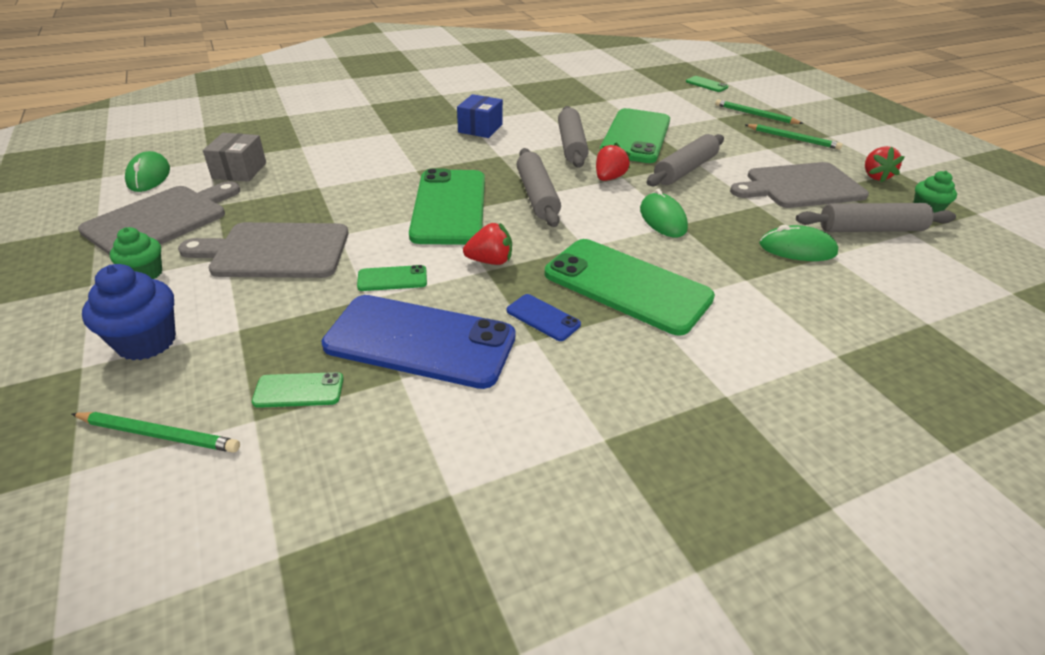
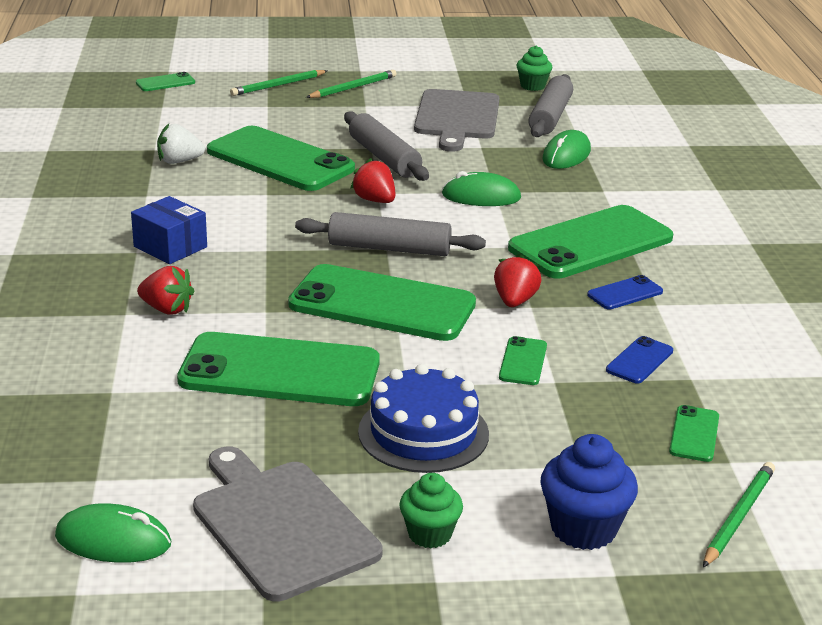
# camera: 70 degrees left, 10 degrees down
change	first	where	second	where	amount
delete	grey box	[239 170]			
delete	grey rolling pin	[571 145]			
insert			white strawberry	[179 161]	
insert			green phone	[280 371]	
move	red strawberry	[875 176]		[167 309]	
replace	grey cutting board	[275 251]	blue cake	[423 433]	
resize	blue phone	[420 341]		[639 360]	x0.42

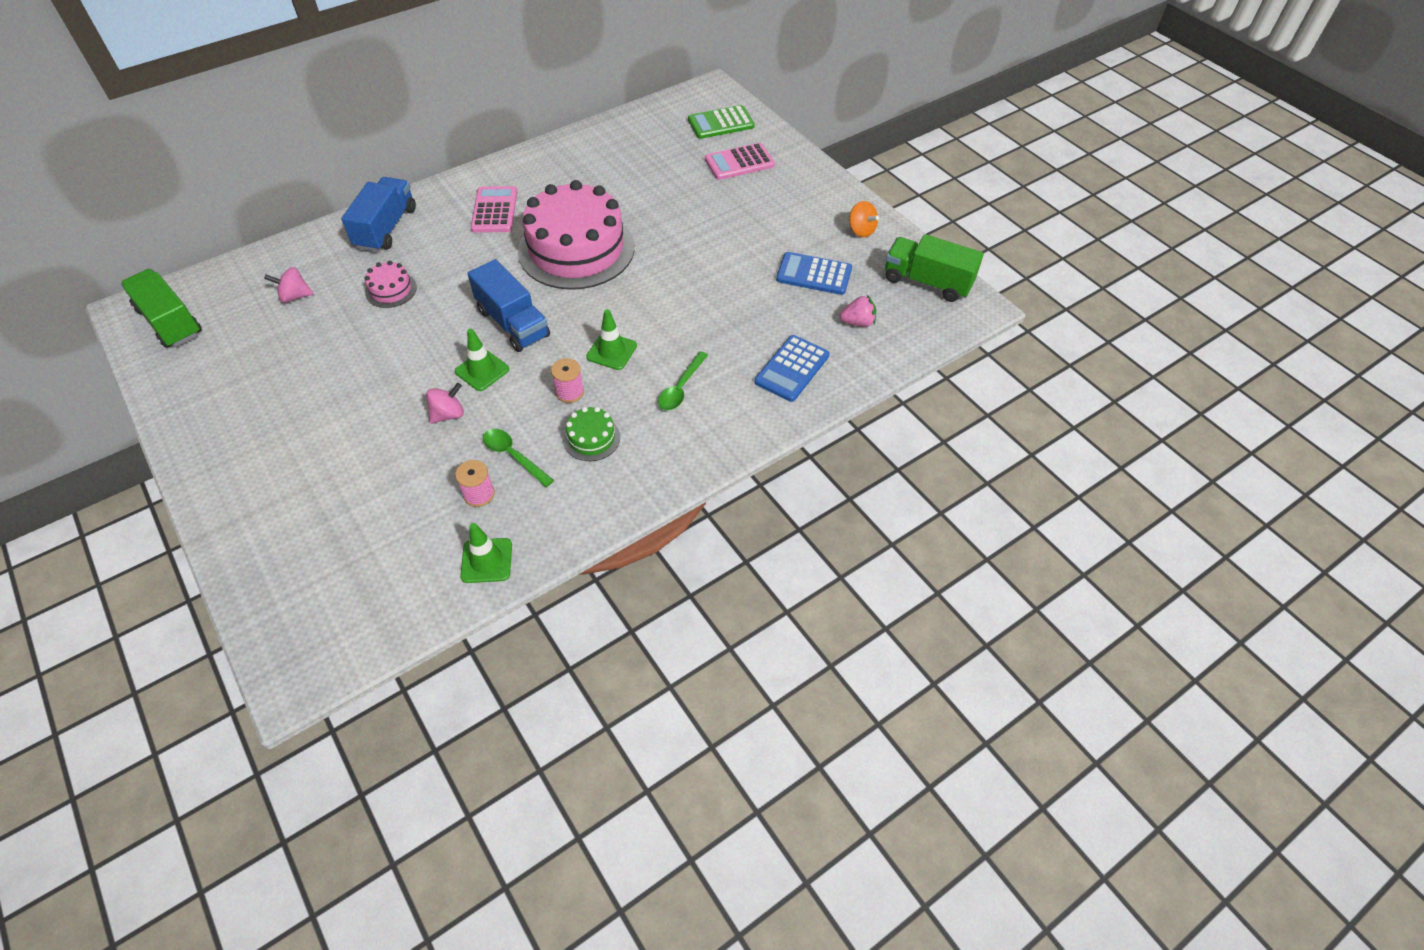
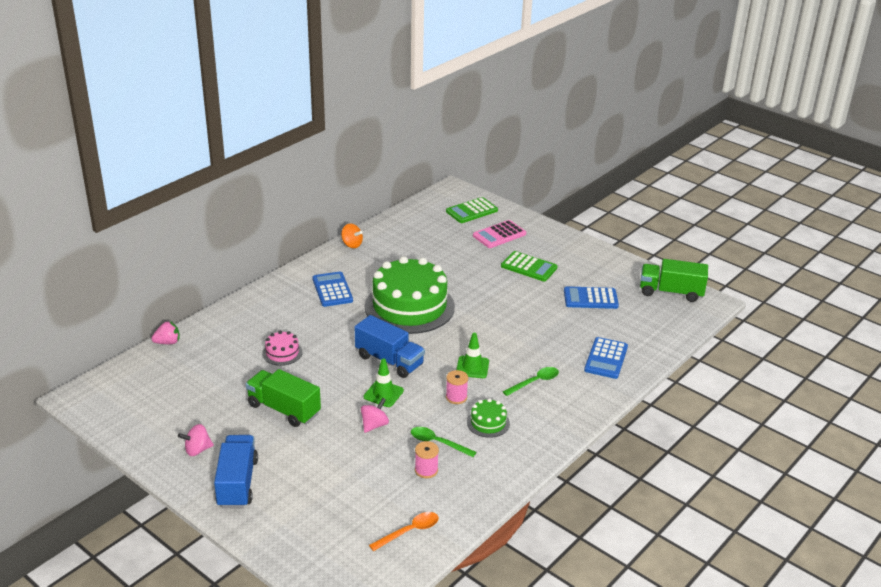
# camera: 15 degrees left, 20 degrees down
change	first	where	second	where	amount
delete	green traffic cone	[486 560]			
insert			orange spoon	[409 531]	
insert			green calculator	[529 267]	
move	green truck	[170 322]		[284 409]	
move	pink spinning top	[295 296]		[197 450]	
move	blue truck	[386 228]		[237 483]	
move	pink strawberry	[858 322]		[168 342]	
move	orange spinning top	[861 230]		[352 244]	
recolor	pink calculator	[494 210]	blue calculator	[332 290]	
recolor	pink cake	[576 249]	green cake	[409 306]	
rotate	green spoon	[681 388]		[535 382]	135 degrees counterclockwise

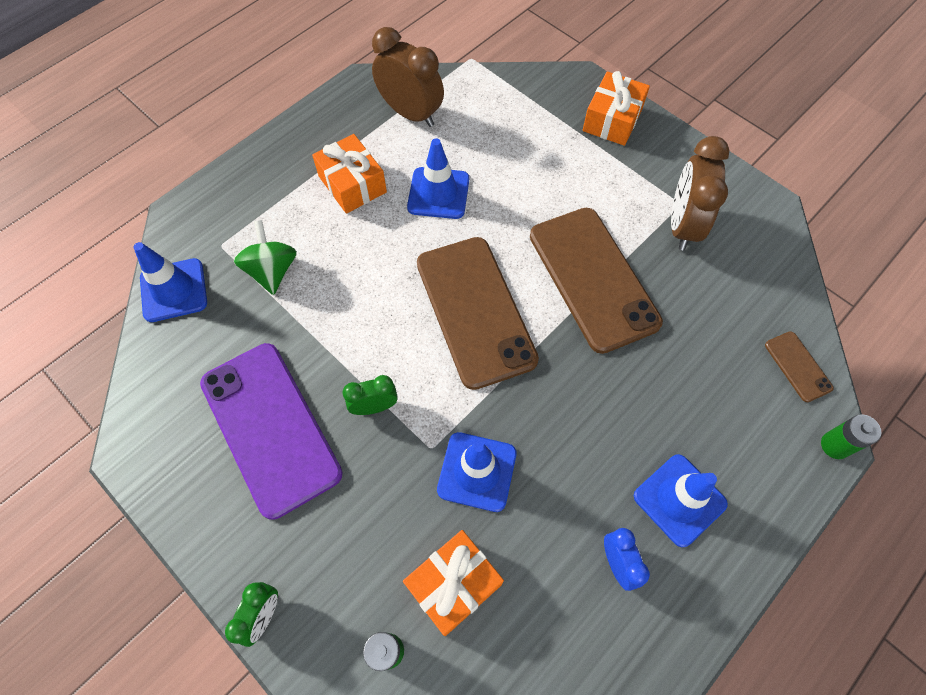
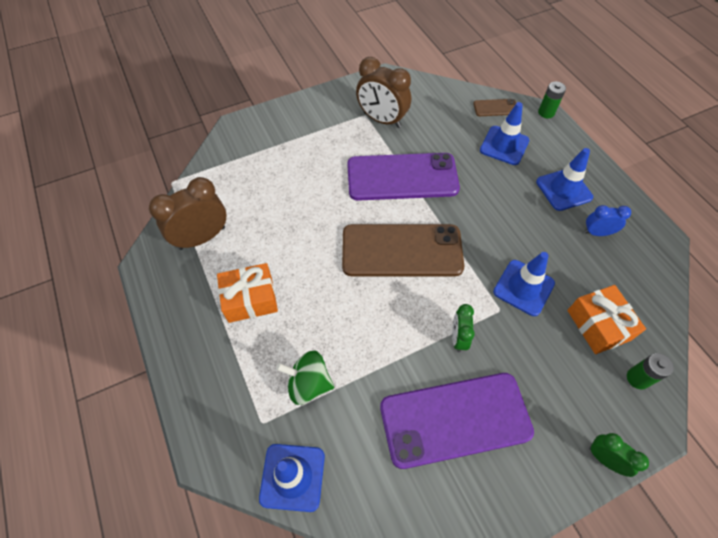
# camera: 70 degrees left, 5 degrees down
change	first	where	second	where	amount
delete	orange gift	[612 120]			
move	blue traffic cone	[438 193]		[504 145]	
recolor	brown phone	[592 278]	purple phone	[402 177]	

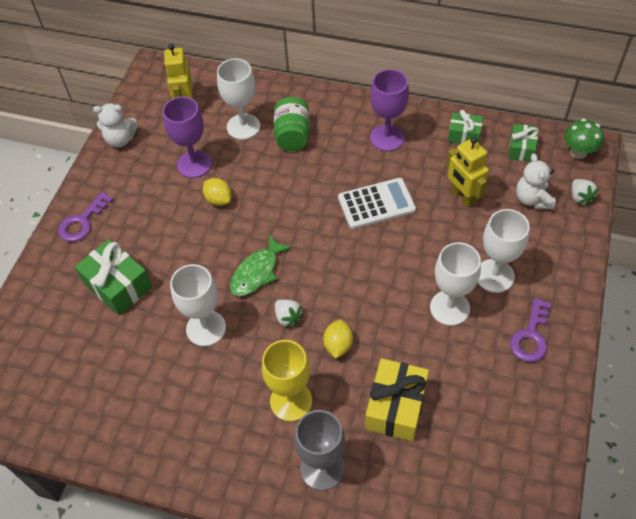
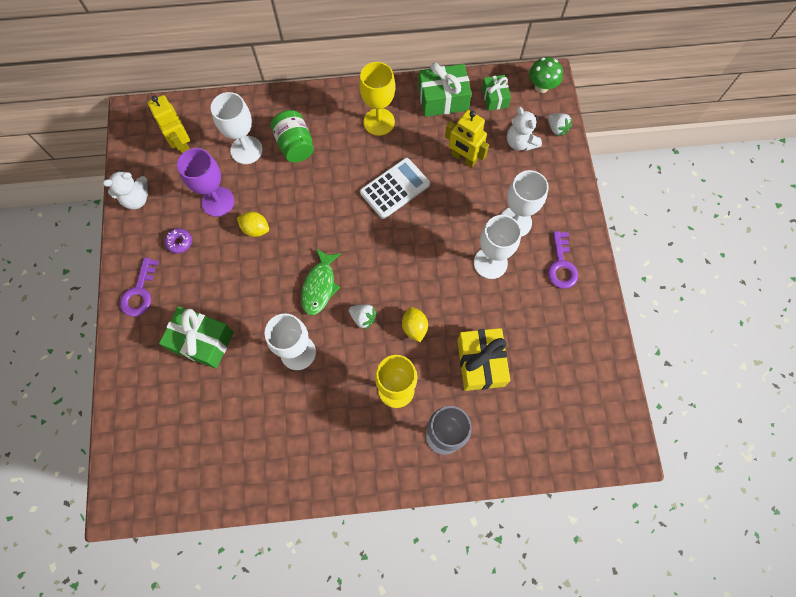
# camera: 25 degrees left, 15 degrees up
change	first	where	second	where	amount
insert			purple donut	[179 242]	
recolor	purple goblet	[387 138]	yellow goblet	[379 122]	
resize	green gift	[464 135]		[443 99]	x1.65

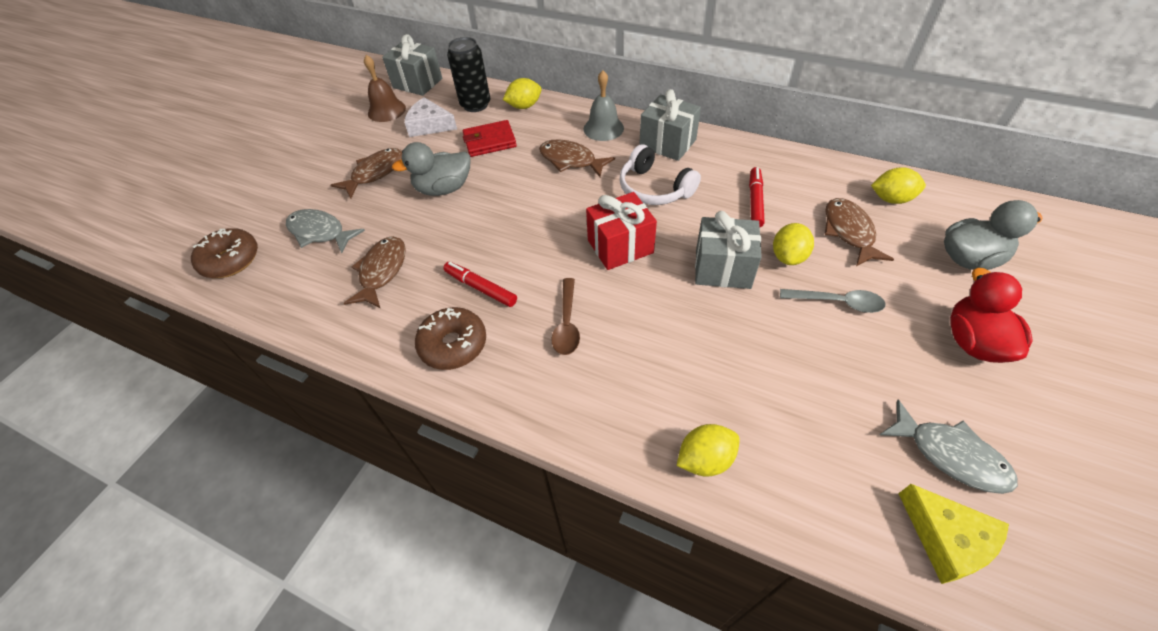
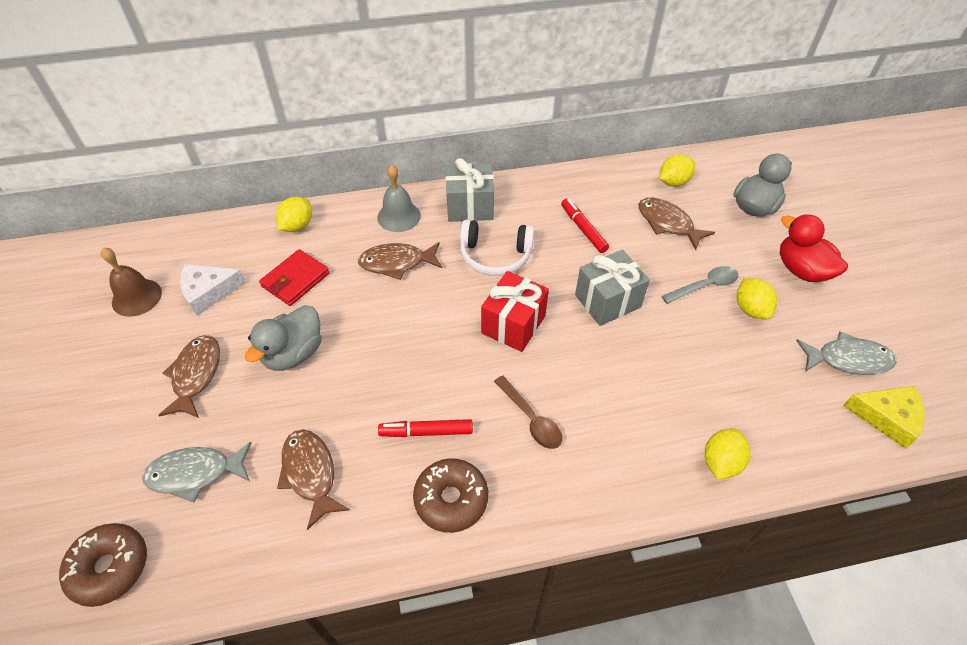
# camera: 40 degrees left, 0 degrees up
change	first	where	second	where	amount
delete	grey gift	[417 83]			
delete	black can	[475 105]			
move	yellow lemon	[788 257]		[750 309]	

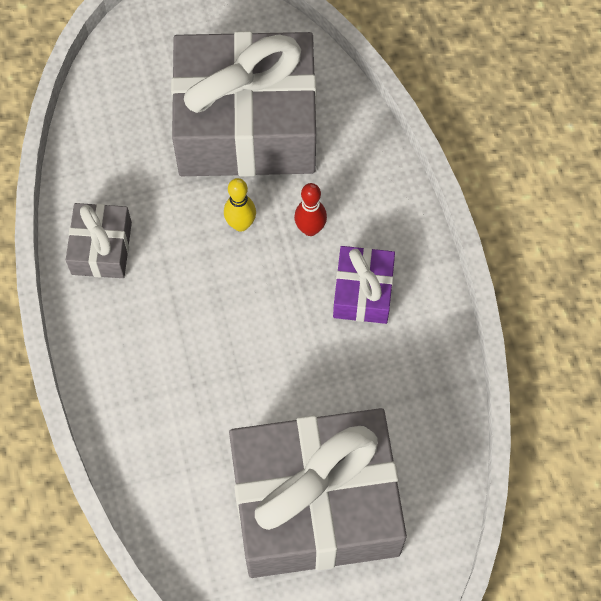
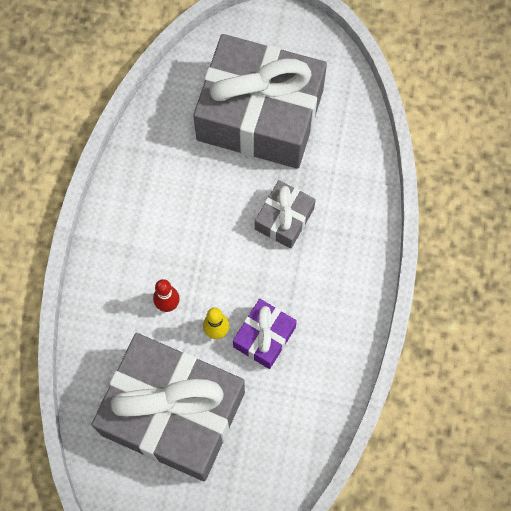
# camera: 155 degrees left, 5 degrees up
change	first	where	second	where	amount
move	grey gift	[101 248]		[284 219]	
move	purple gift	[363 292]		[264 337]	

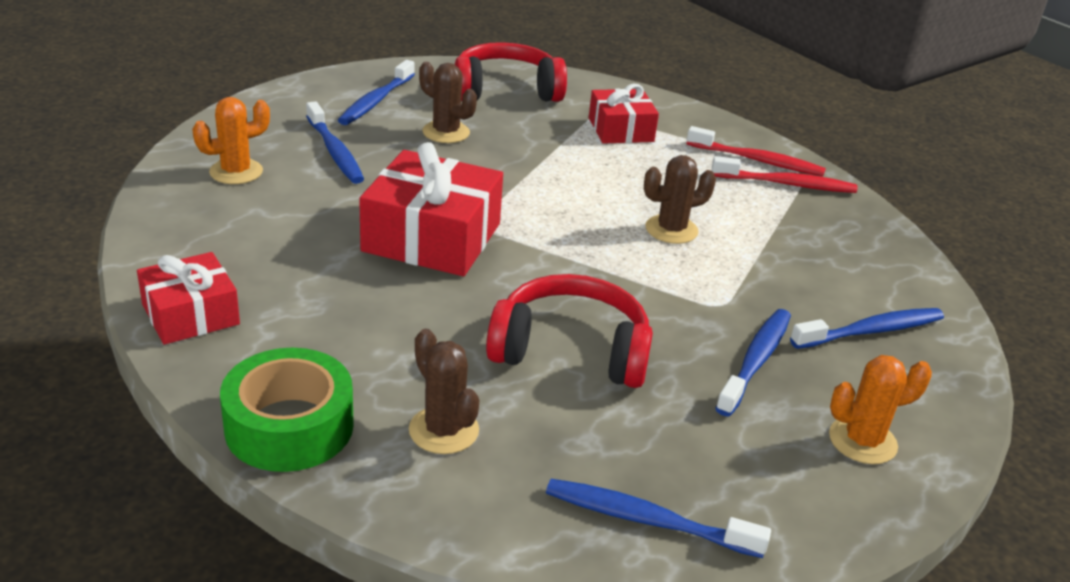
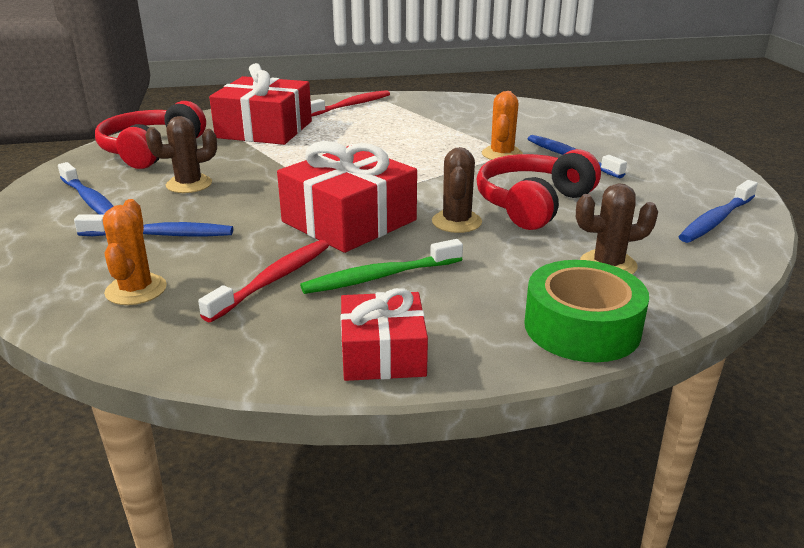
# camera: 60 degrees left, 5 degrees down
change	first	where	second	where	amount
delete	blue toothbrush	[870 331]			
insert			green toothbrush	[380 277]	
move	brown cactus	[671 230]		[456 222]	
move	red toothbrush	[786 184]		[272 280]	
move	orange cactus	[862 441]		[502 154]	
resize	red gift	[621 130]		[264 129]	x1.62

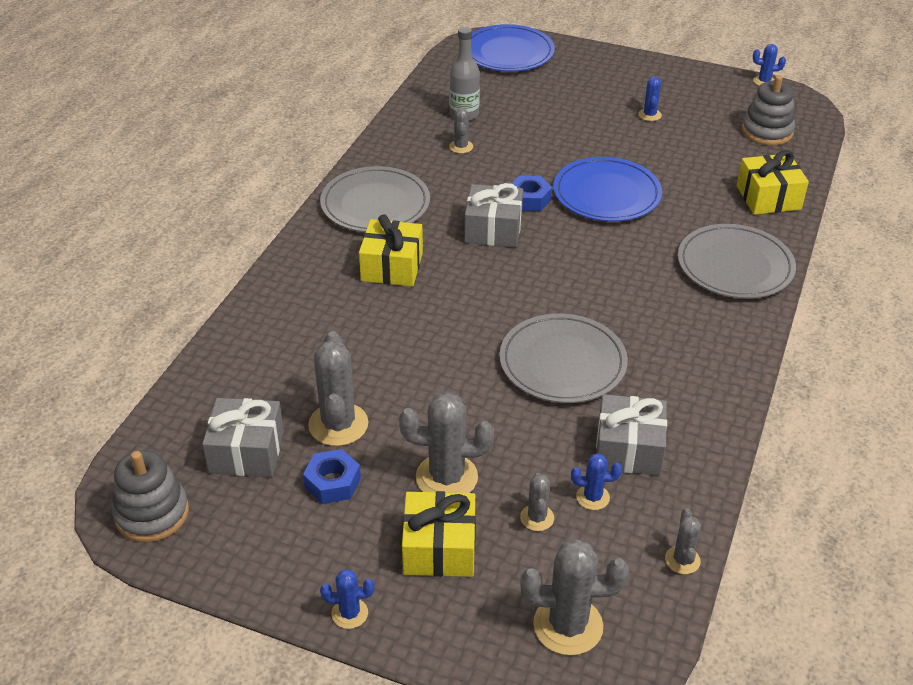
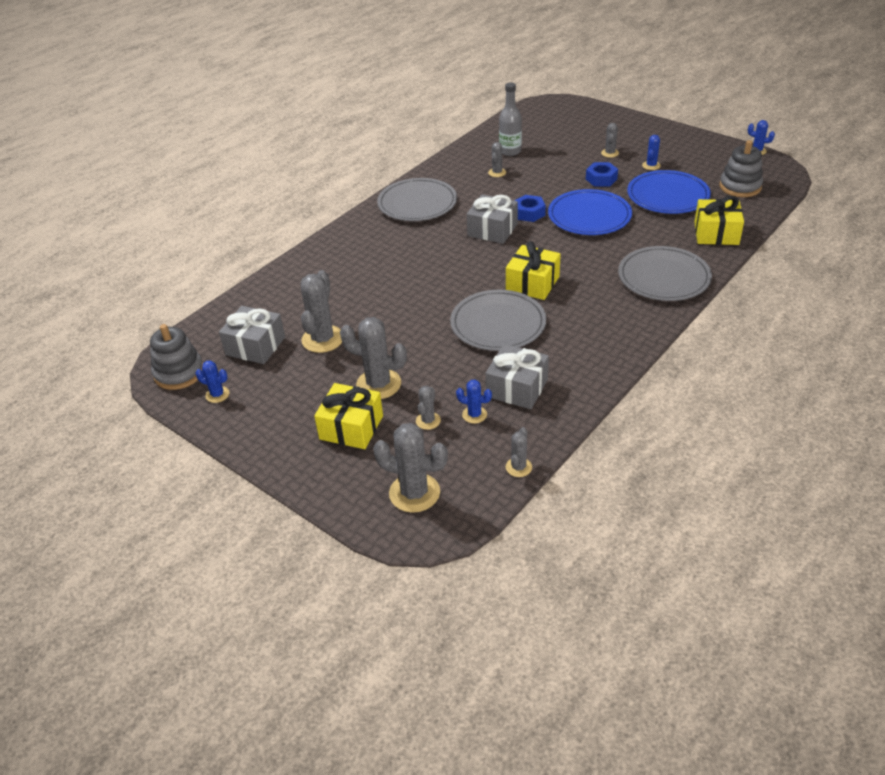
# camera: 20 degrees right, 0 degrees up
change	first	where	second	where	amount
insert			grey cactus	[610 153]	
move	blue nut	[332 482]		[601 179]	
move	blue cactus	[349 613]		[217 394]	
move	yellow gift	[392 267]		[532 283]	
move	blue plate	[508 53]		[668 196]	

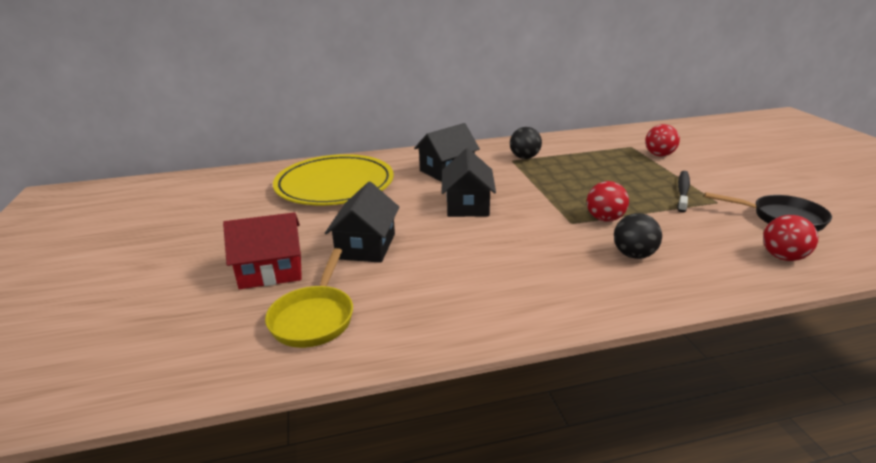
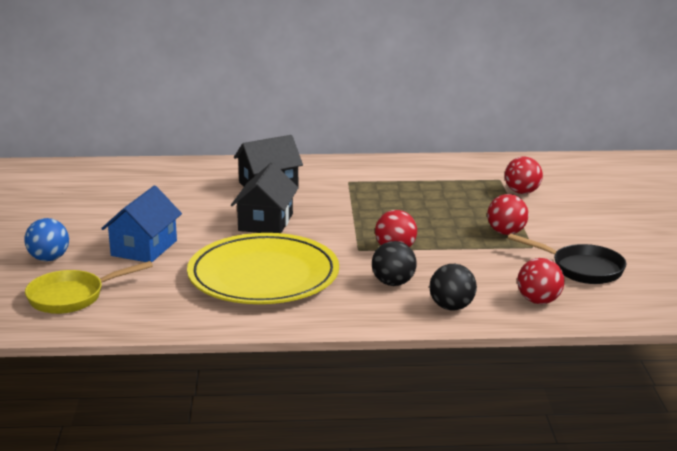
# camera: 10 degrees right, 5 degrees down
change	first	where	second	where	amount
move	yellow plate	[335 185]		[263 276]	
move	black ball	[524 157]		[451 307]	
replace	red house	[271 271]	blue ball	[49 259]	
replace	black toothbrush	[683 191]	red ball	[506 232]	
recolor	black house	[366 246]	blue house	[144 248]	
rotate	yellow pan	[314 317]		[72 297]	45 degrees clockwise

